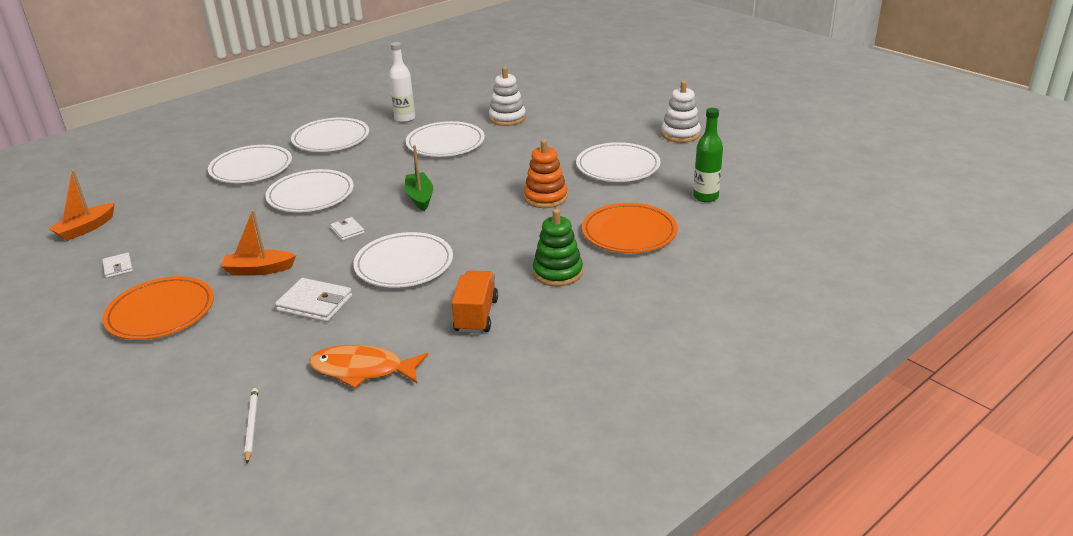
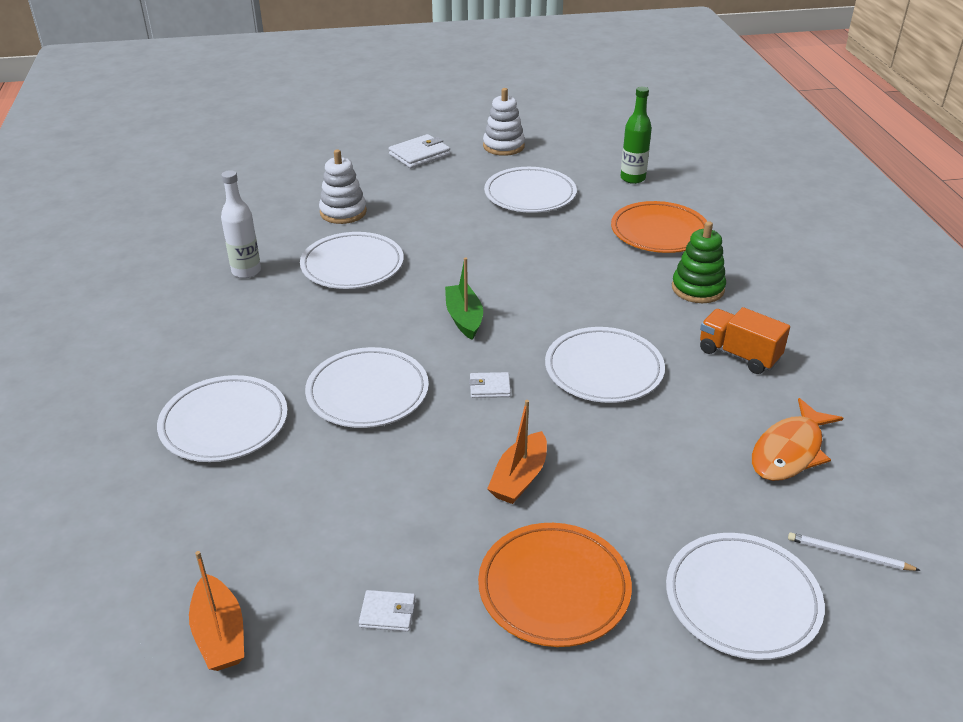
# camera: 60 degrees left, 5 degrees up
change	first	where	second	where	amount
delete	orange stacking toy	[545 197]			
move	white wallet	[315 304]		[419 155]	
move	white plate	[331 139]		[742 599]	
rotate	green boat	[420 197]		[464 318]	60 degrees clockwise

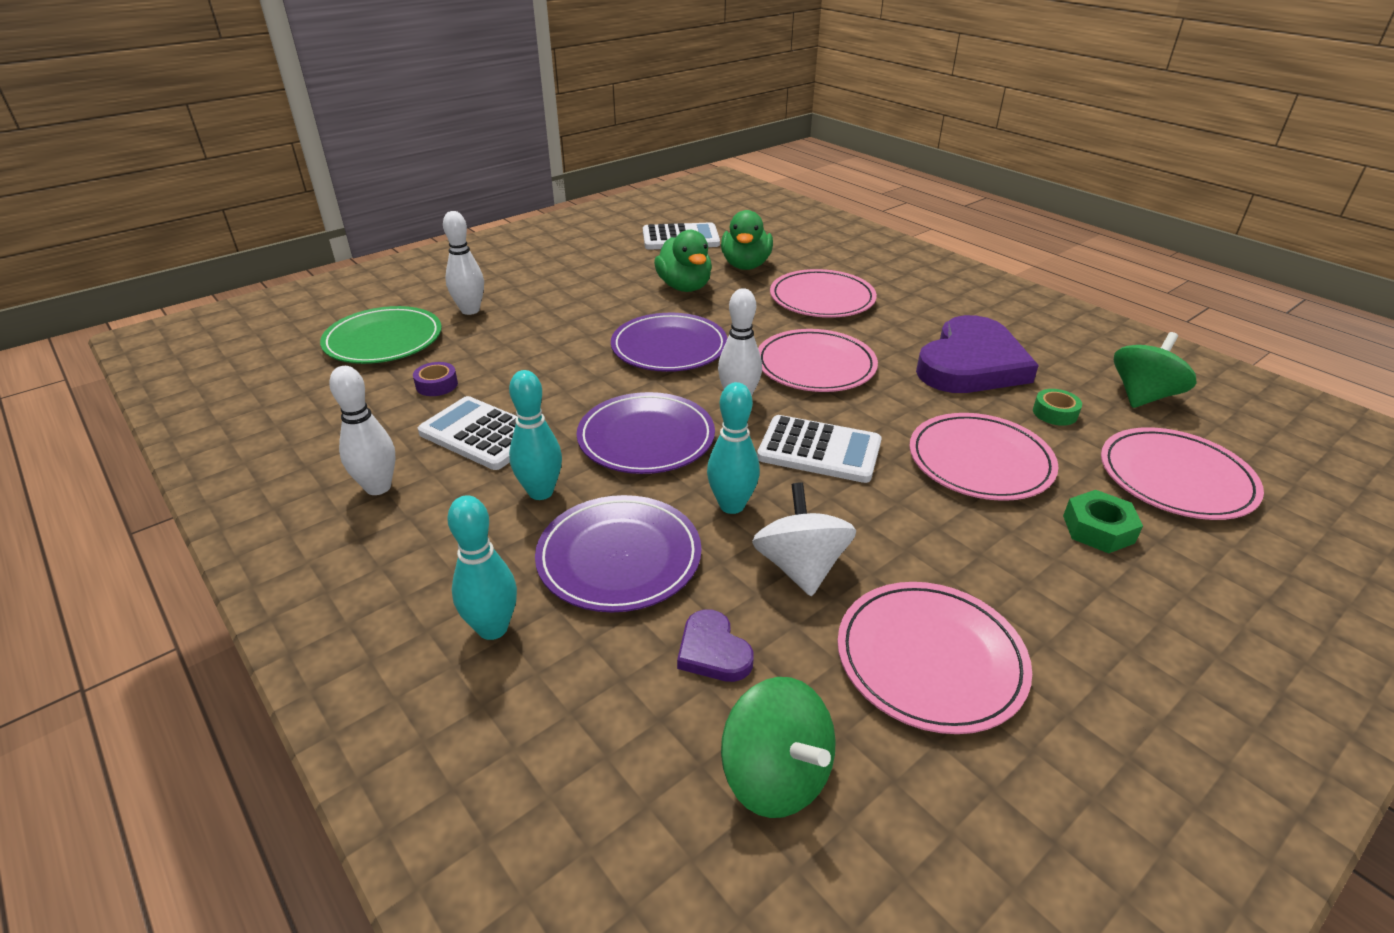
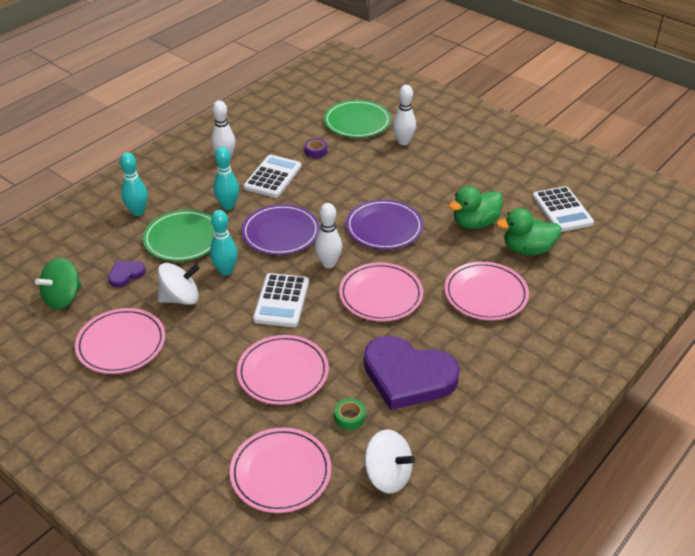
# camera: 80 degrees right, 5 degrees up
change	first	where	second	where	amount
delete	green nut	[1098 529]			
recolor	purple plate	[619 557]	green plate	[183 239]	
recolor	green spinning top	[1143 396]	white spinning top	[387 475]	

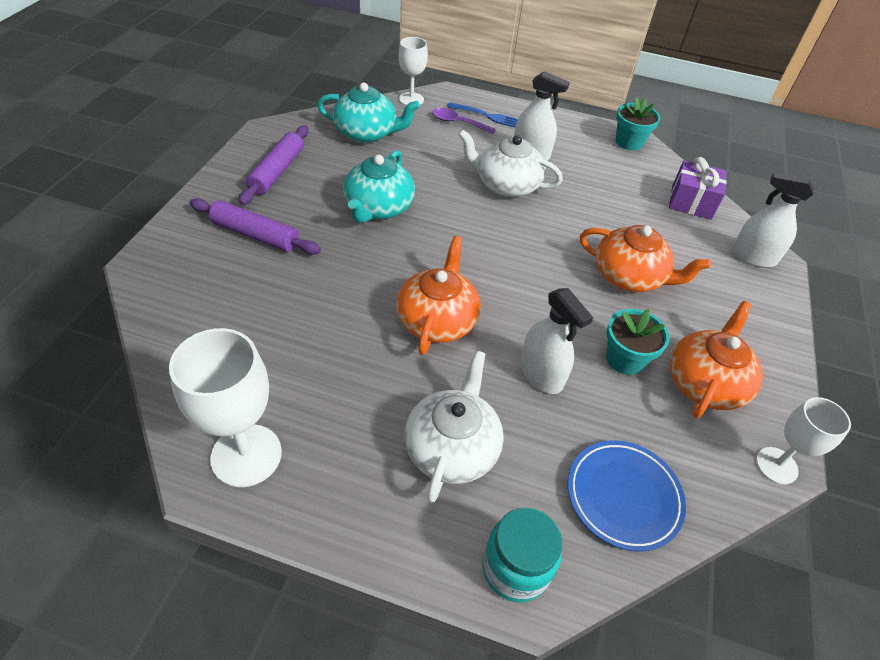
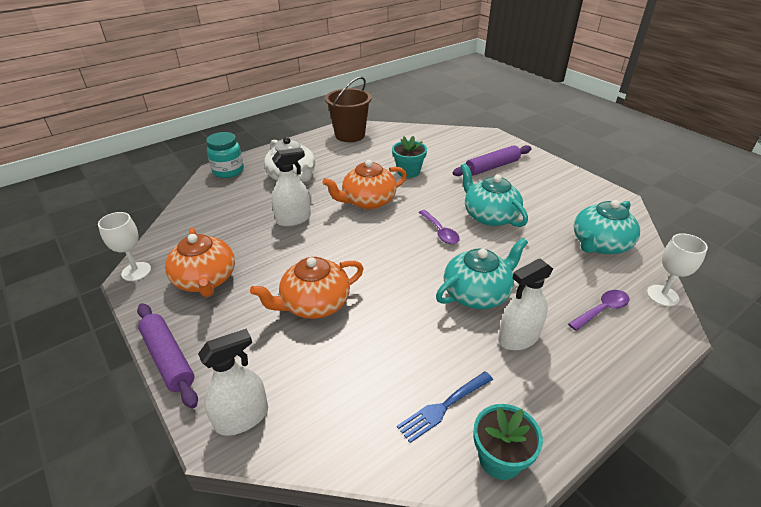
# camera: 130 degrees right, 10 degrees down
change	first	where	second	where	amount
delete	blue plate	[623 496]			
delete	purple gift	[691 202]			
insert			purple spoon	[440 232]	
move	purple rolling pin	[277 171]		[168 359]	
move	blue fork	[489 116]		[443 407]	
move	turquoise flower pot	[625 359]		[408 171]	
replace	white goblet	[246 455]	brown bucket	[350 135]	
recolor	white teapot	[506 185]	turquoise teapot	[477 293]	
rotate	orange teapot	[437 320]		[368 201]	105 degrees clockwise
rotate	white spray bottle	[541 374]		[293 219]	150 degrees clockwise

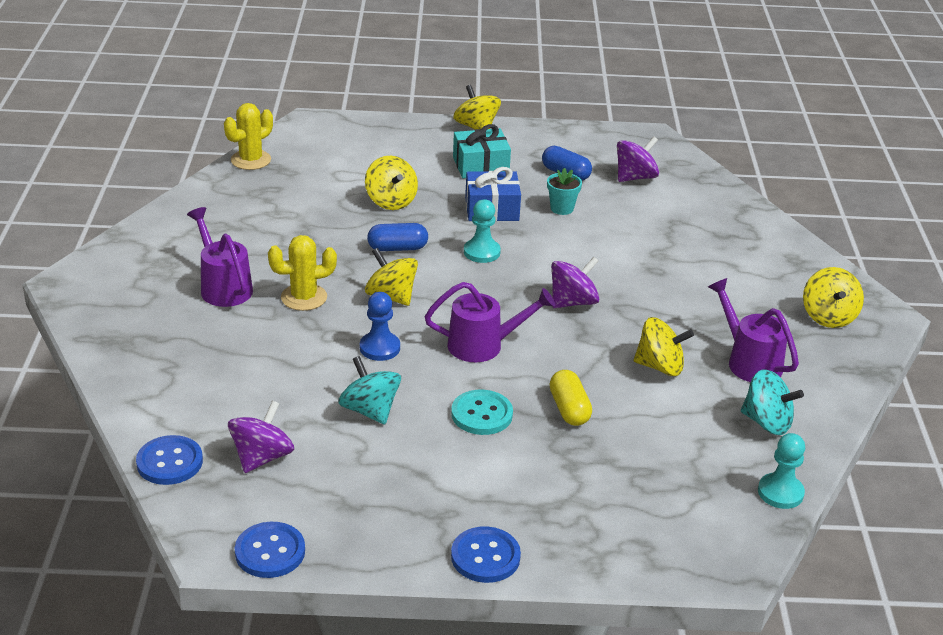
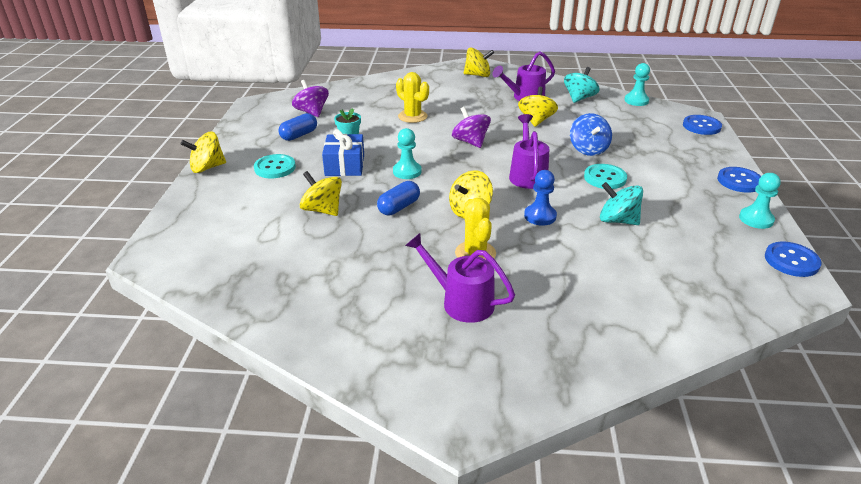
# camera: 85 degrees left, 0 degrees up
change	first	where	second	where	amount
delete	purple spinning top	[262 457]			
insert			turquoise pawn	[756 219]	
move	blue button	[169 462]		[701 126]	
move	yellow cactus	[251 160]		[412 116]	
replace	turquoise gift	[480 166]	turquoise button	[275 168]	
replace	yellow capsule	[569 409]	blue spinning top	[588 149]	
rotate	purple watering can	[223 286]		[461 301]	60 degrees clockwise
rotate	turquoise spinning top	[370 410]		[617 220]	60 degrees clockwise
rotate	yellow spinning top	[391 201]		[322 210]	120 degrees counterclockwise
rotate	blue capsule	[397 248]		[399 207]	45 degrees clockwise

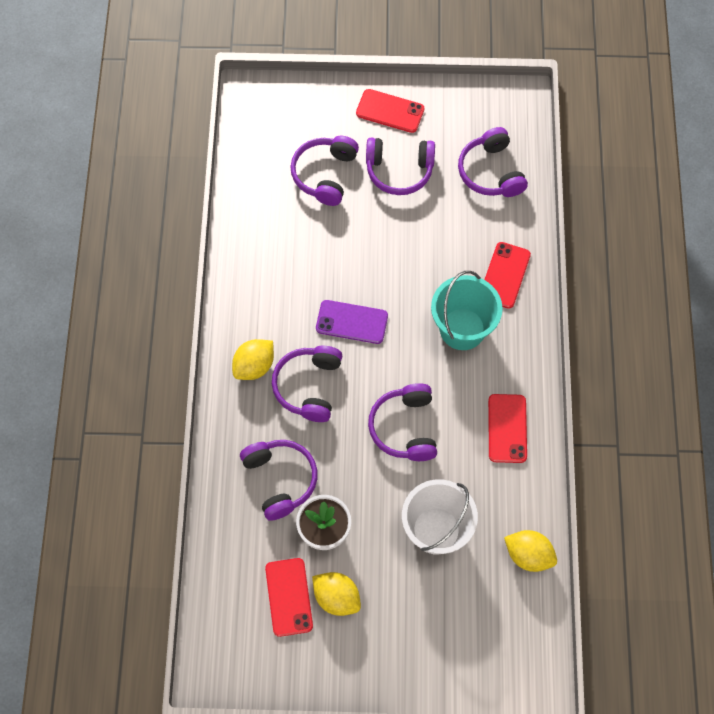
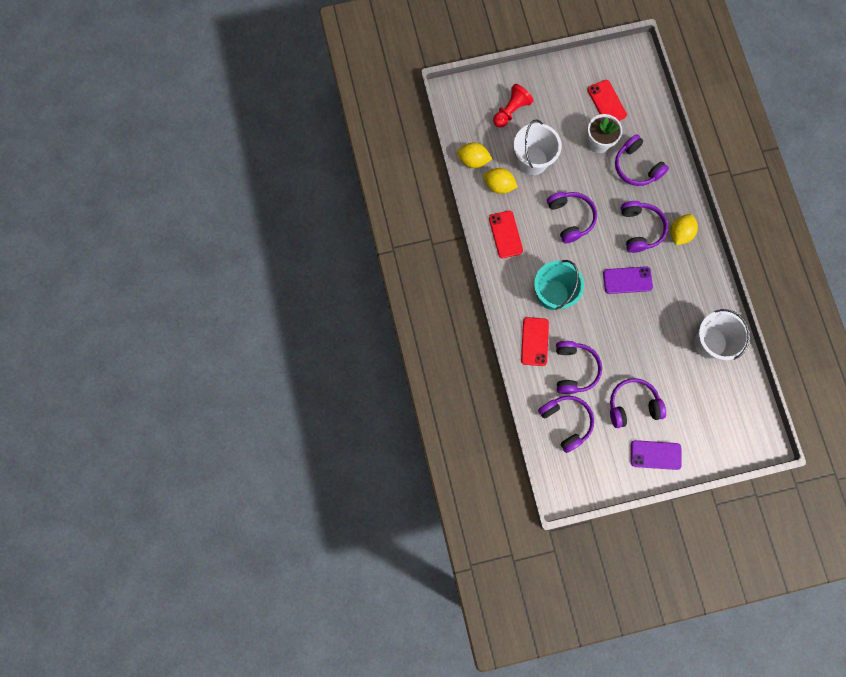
# camera: 165 degrees right, 10 degrees up
change	first	where	second	where	amount
insert			red pawn	[511 111]	
insert			white bucket	[710 343]	
move	purple headphones	[325 174]		[574 369]	
move	yellow lemon	[336 597]		[499 186]	
recolor	red phone	[390 111]	purple phone	[655 455]	

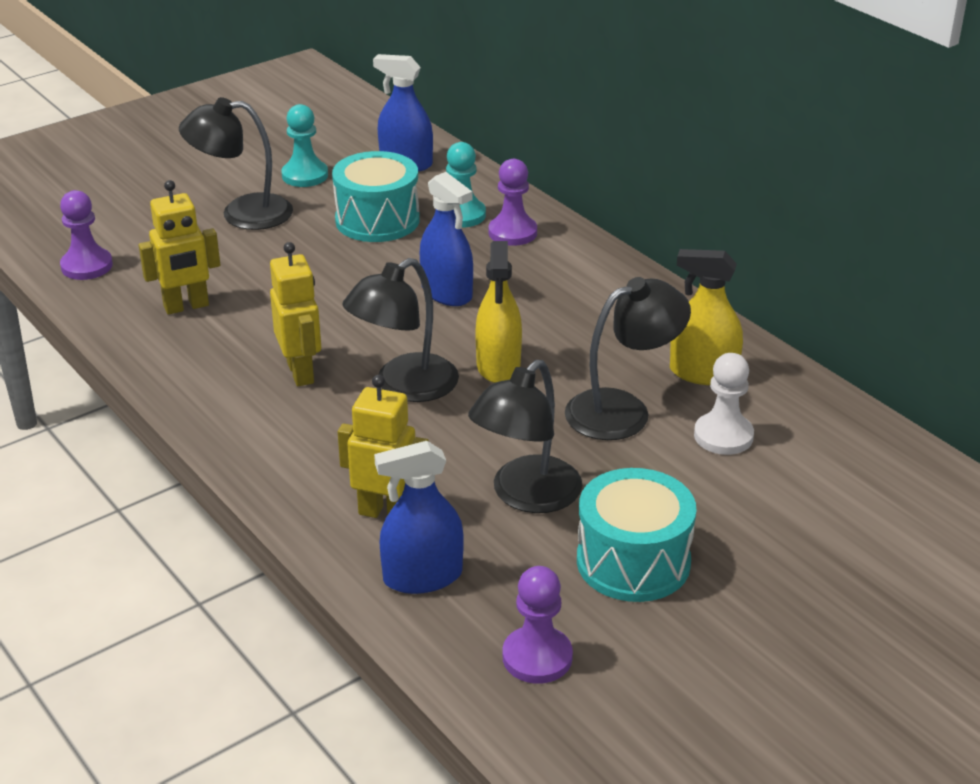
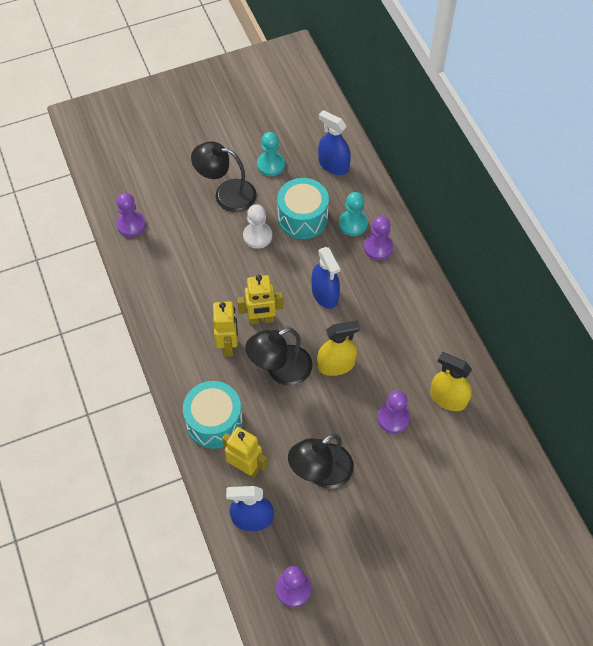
# camera: 15 degrees right, 25 degrees up
change	first	where	second	where	amount
move	yellow robot	[186 306]		[261 319]	
move	turquoise drum	[633 562]		[214 422]	
move	white pawn	[723 436]		[257 236]	
replace	black lamp	[623 410]	purple pawn	[393 418]	
rotate	yellow spray bottle	[498 365]		[336 365]	120 degrees counterclockwise

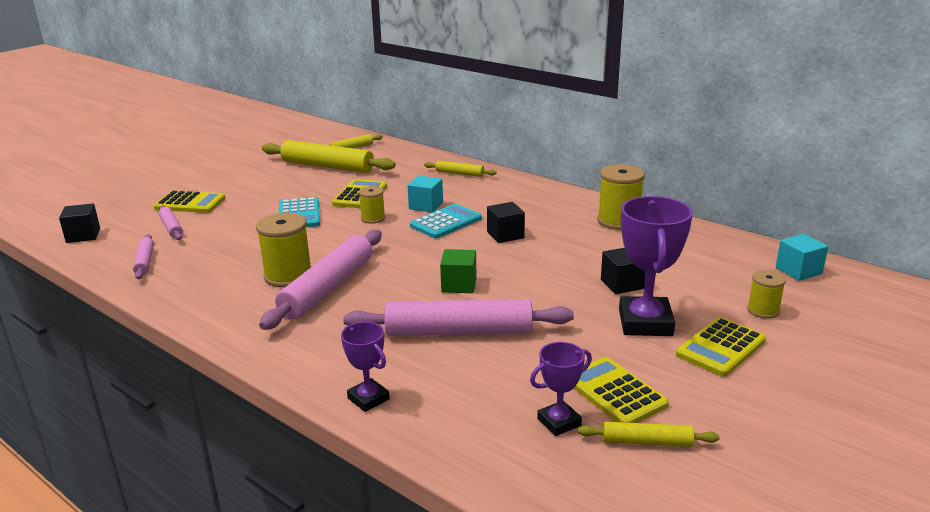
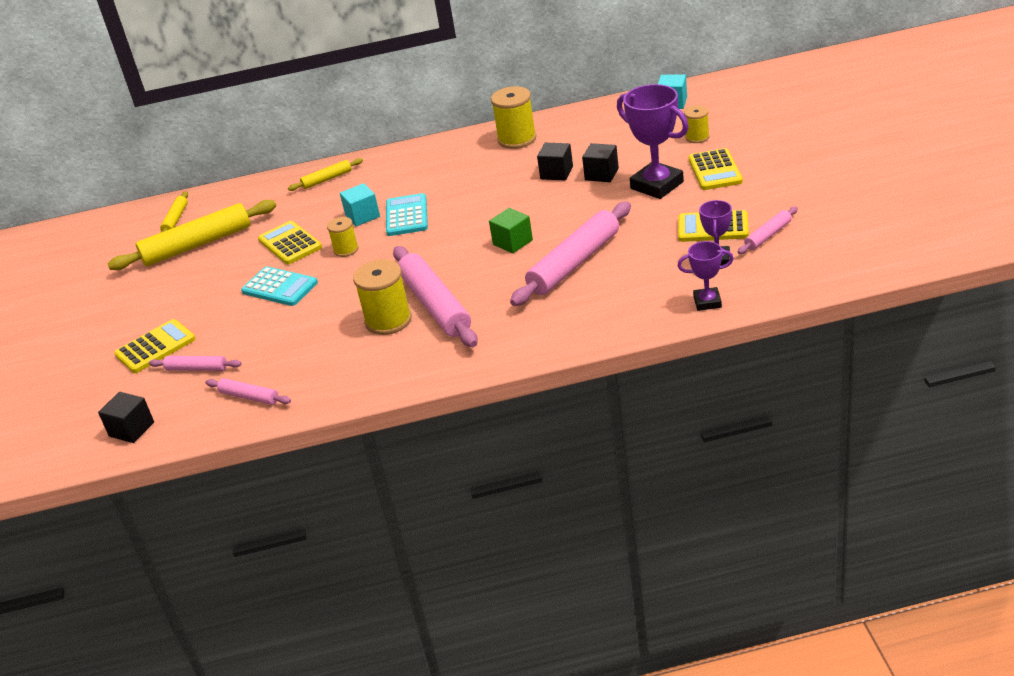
# camera: 45 degrees left, 10 degrees up
change	first	where	second	where	amount
move	purple trophy	[368 399]		[707 302]	
move	black cube	[505 235]		[556 173]	
recolor	yellow rolling pin	[647 442]	pink rolling pin	[768 235]	

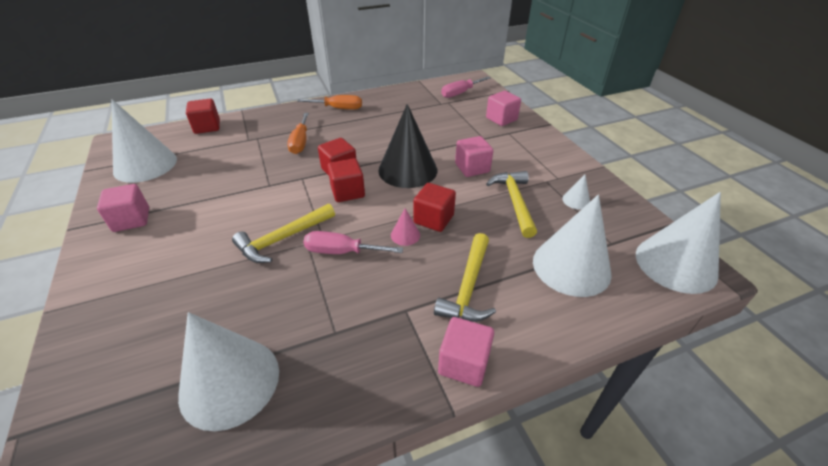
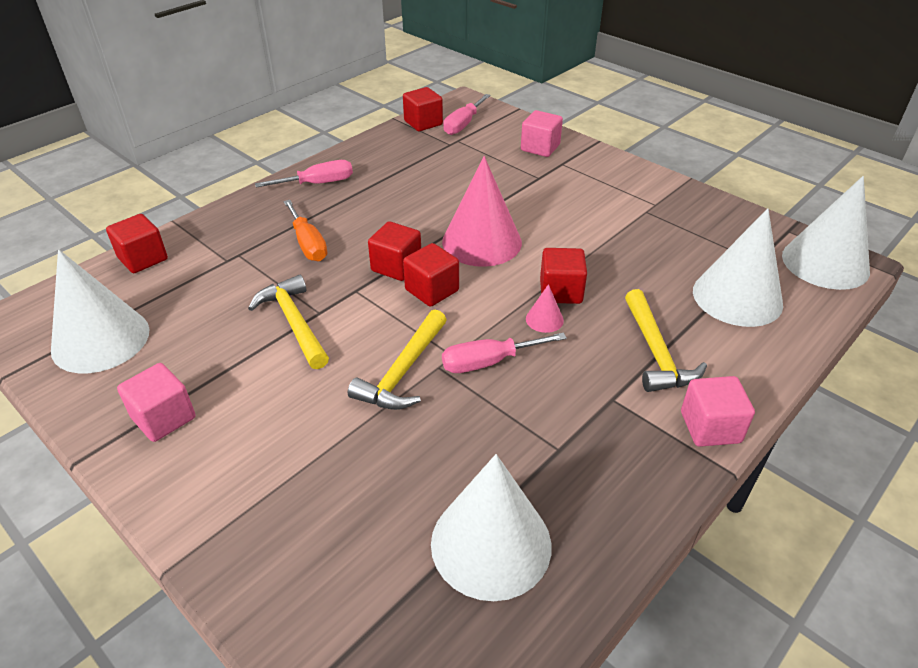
# camera: 25 degrees left, 0 degrees up
change	first	where	second	where	amount
delete	pink cube	[472 168]			
delete	white cone	[576 200]			
insert			red cube	[423 123]	
move	yellow hammer	[514 202]		[294 322]	
recolor	orange screwdriver	[338 108]	pink screwdriver	[318 183]	
recolor	black cone	[408 170]	pink cone	[481 242]	

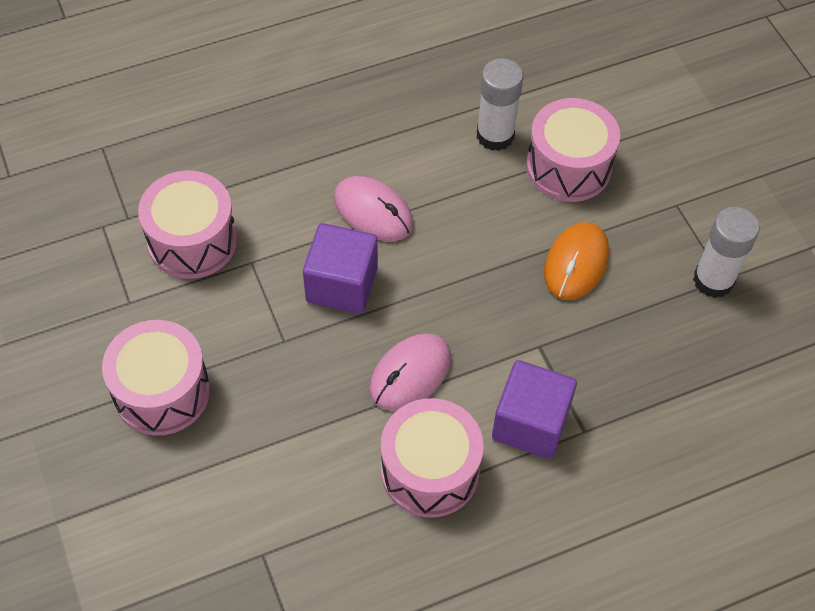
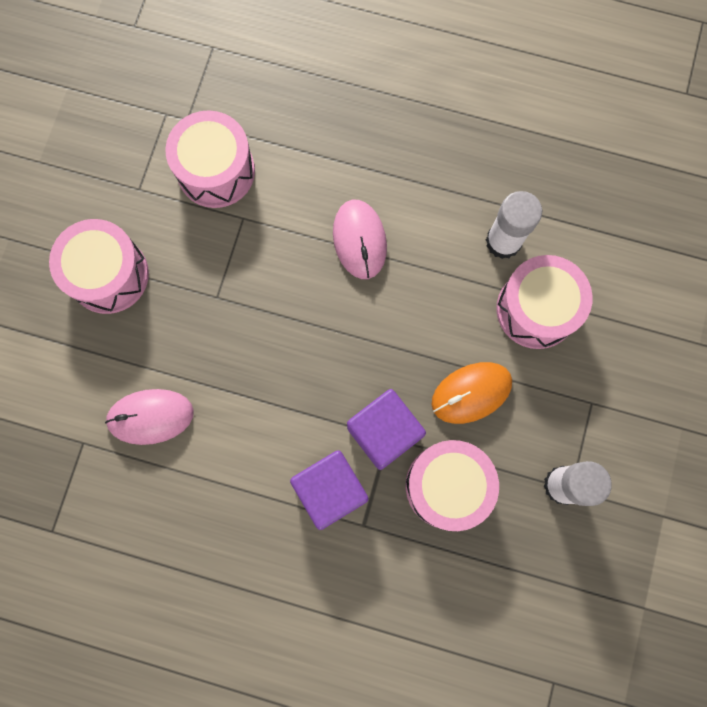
# camera: 40 degrees right, 20 degrees up
change	first	where	second	where	amount
move	purple cube	[342 285]		[384 432]	
move	pink mouse	[410 374]		[150 417]	
move	pink drum	[430 471]		[447 486]	

